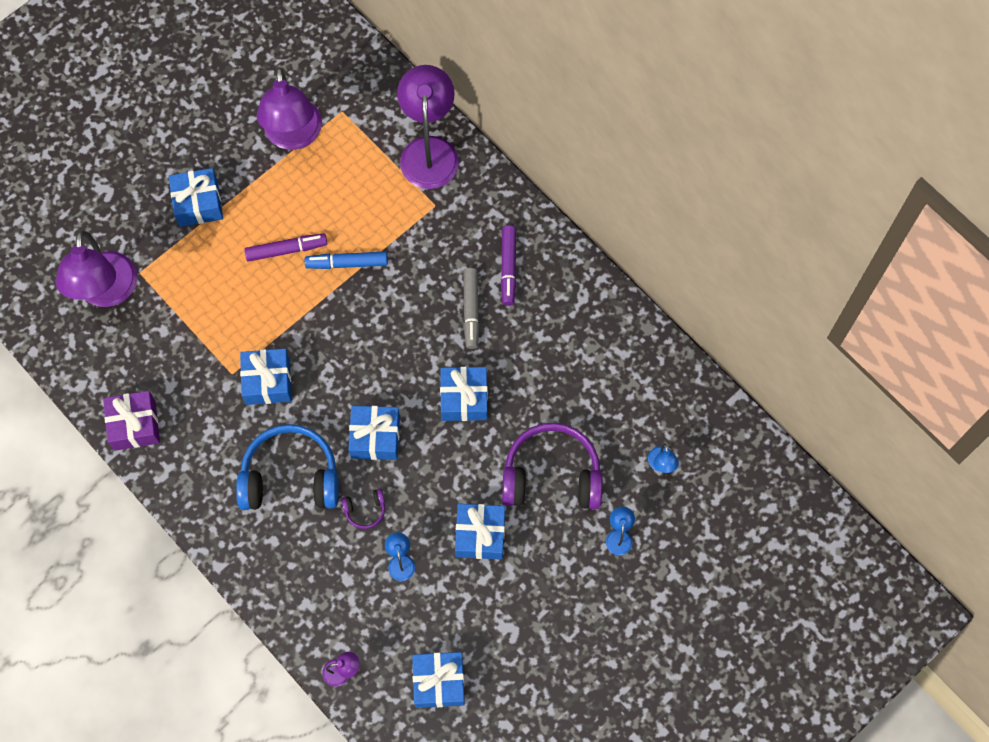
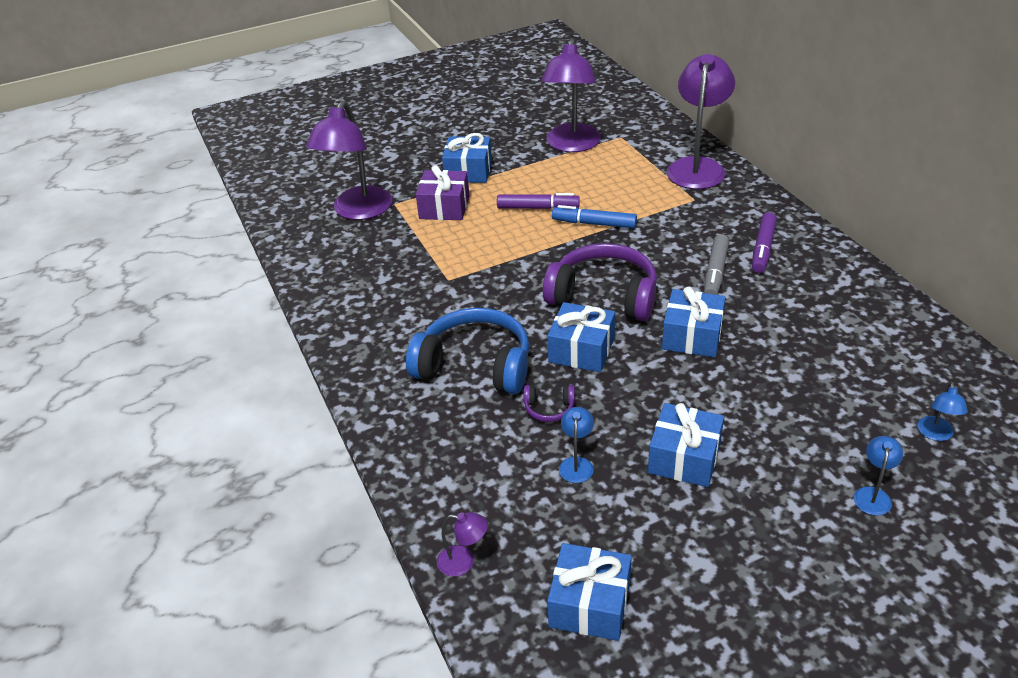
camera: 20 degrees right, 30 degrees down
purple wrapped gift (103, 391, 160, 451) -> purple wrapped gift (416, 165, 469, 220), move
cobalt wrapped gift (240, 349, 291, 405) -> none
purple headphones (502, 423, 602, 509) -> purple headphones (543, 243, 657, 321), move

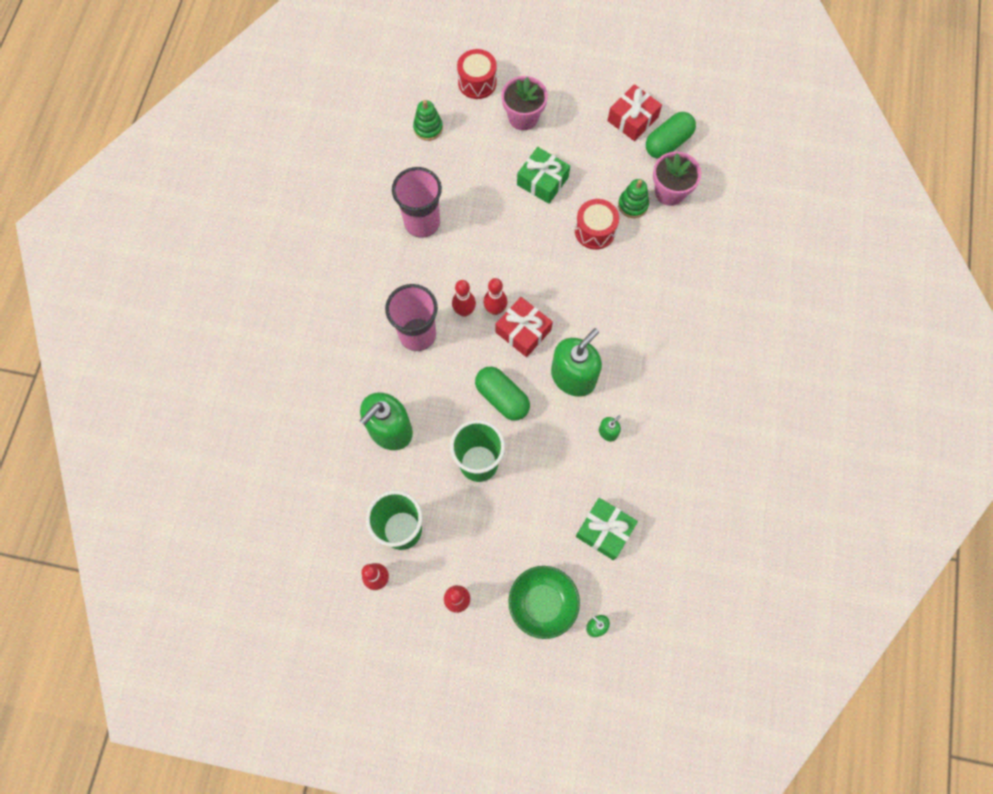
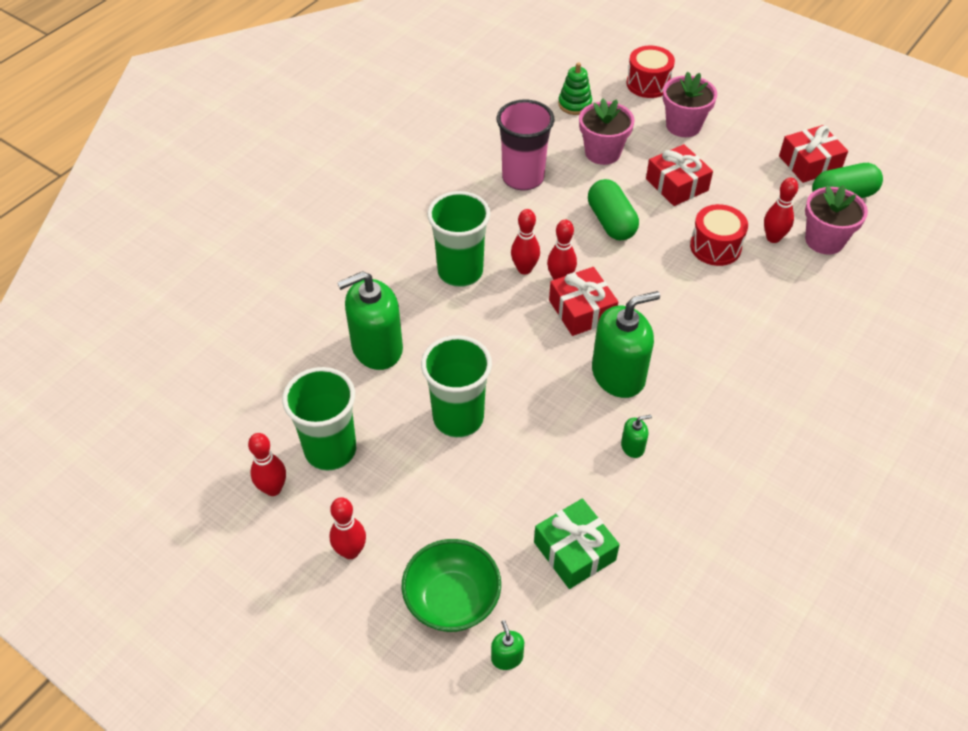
camera: 25 degrees right, 20 degrees down
rosy tumbler (385, 284, 438, 351) -> green tumbler (427, 191, 490, 287)
green pill shape (475, 367, 530, 421) -> green pill shape (588, 179, 639, 240), move
green wrapped gift (517, 147, 570, 204) -> red wrapped gift (646, 144, 713, 206)
green ring stacker (618, 179, 649, 218) -> red skittle (764, 178, 798, 243)
none -> rosy potted plant (579, 98, 635, 165)

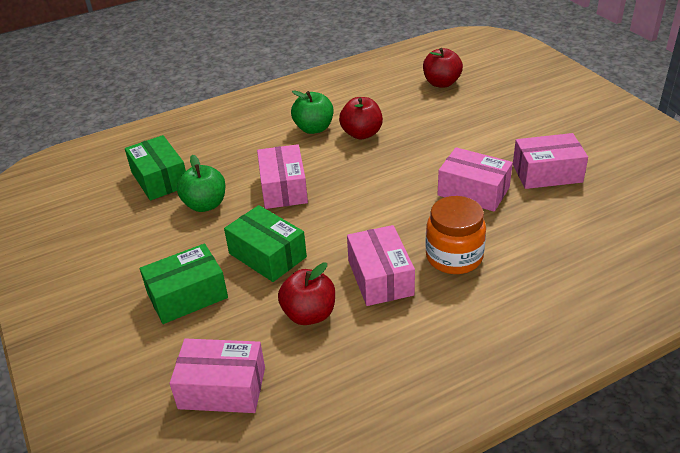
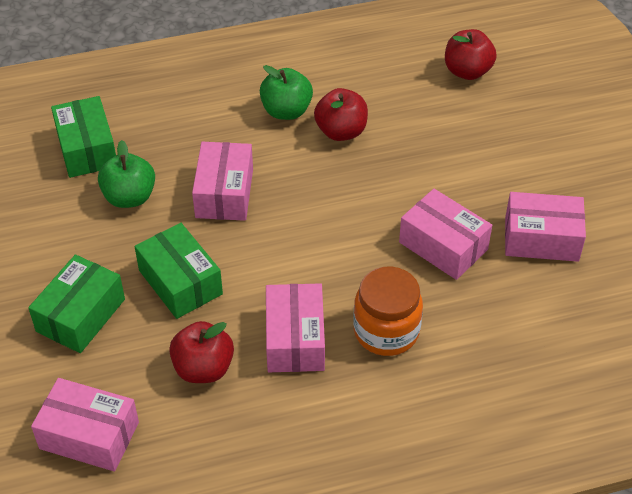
camera: 10 degrees right, 10 degrees up
green package (140, 243, 228, 324) -> green package (28, 254, 125, 353), 45 degrees counterclockwise

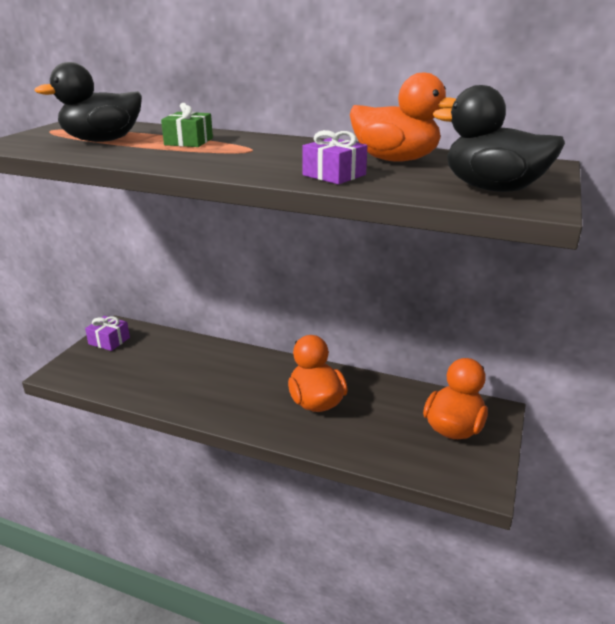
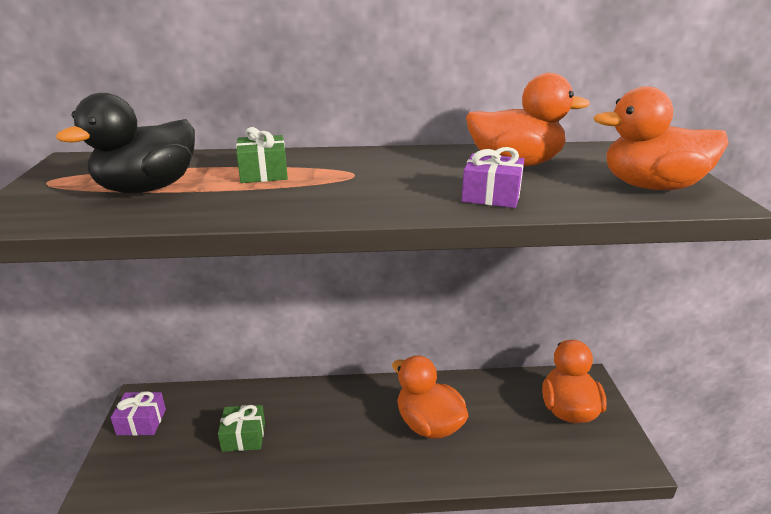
camera: 25 degrees left, 0 degrees up
black rubber duck (433, 85, 565, 192) -> bright orange rubber duck (594, 86, 729, 190)
none -> green wrapped gift (218, 405, 265, 452)

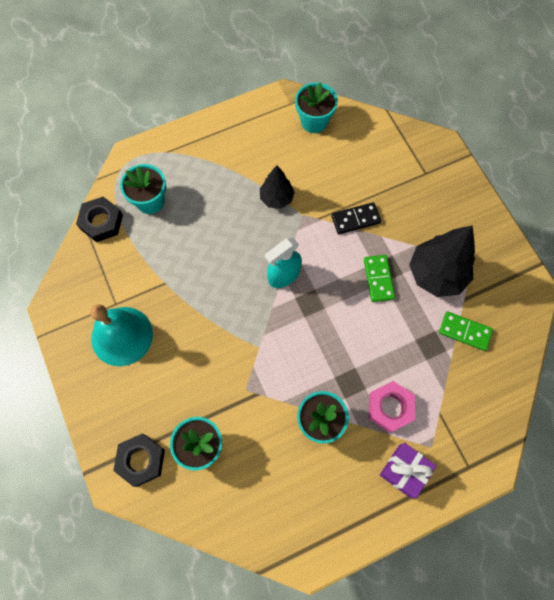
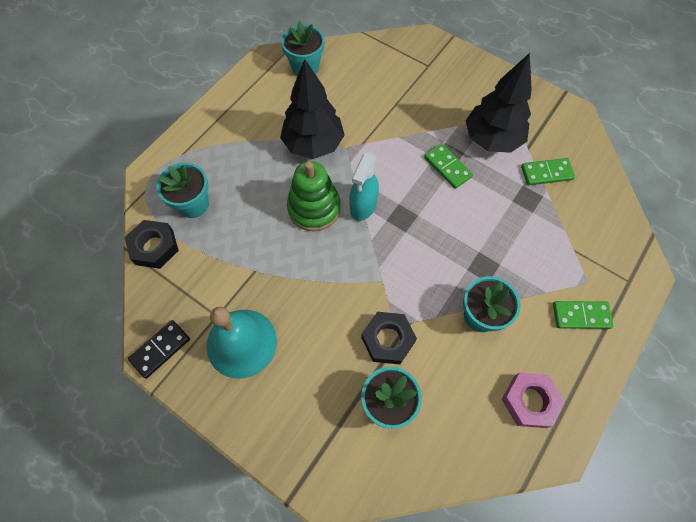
camera: 30 degrees left, 5 degrees down
black hex nut (113, 434, 165, 487) -> black hex nut (361, 312, 417, 364), move
black toy tree (260, 165, 295, 209) -> black toy tree (280, 59, 345, 159), x1.71
black domino (331, 202, 381, 234) -> black domino (128, 320, 190, 379), move
rosy hex nut (369, 381, 415, 433) -> rosy hex nut (502, 373, 565, 428), move
purple wrapped gift (380, 443, 437, 498) -> green domino (553, 301, 614, 329)
none -> green ring stacker (287, 161, 341, 231)

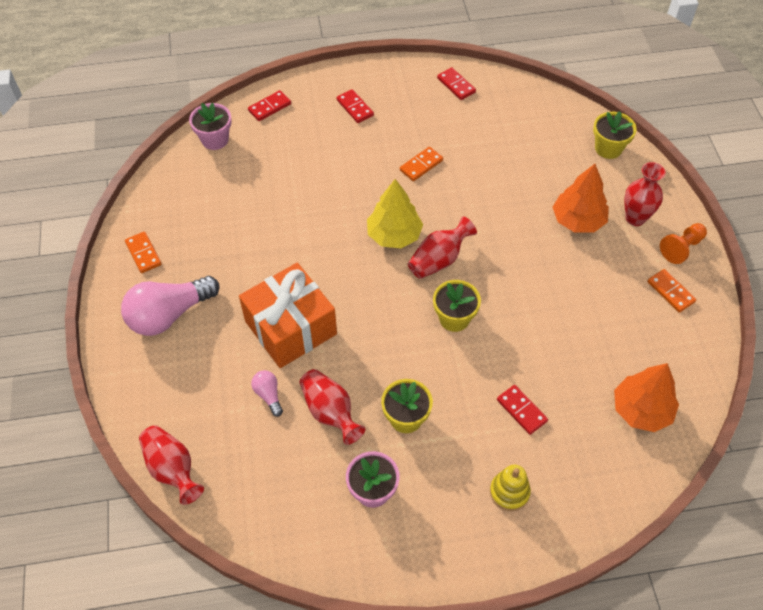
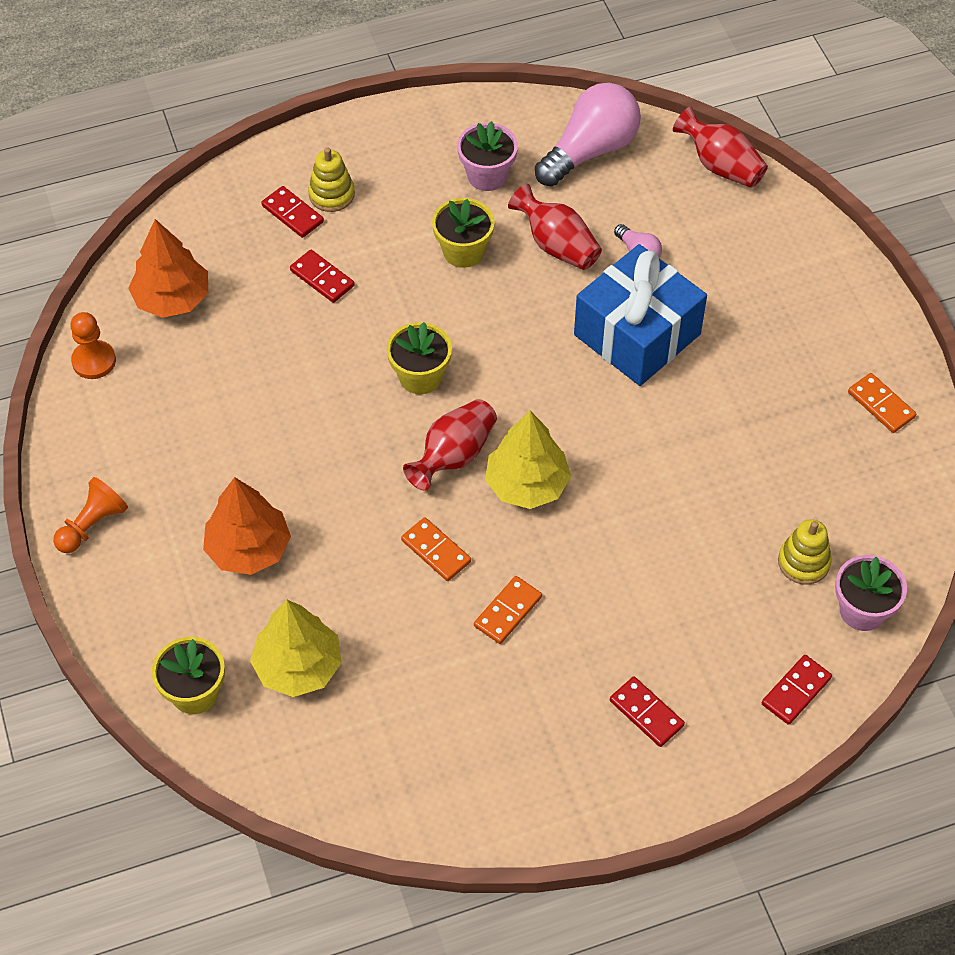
camera: 170 degrees right, 0 degrees up
rosy lightbulb (121, 276, 219, 336) -> rosy lightbulb (535, 83, 641, 187), move
bright orange wrapped gift (239, 263, 337, 368) -> cobalt wrapped gift (574, 244, 707, 386)
red domino (437, 67, 476, 100) -> red domino (261, 186, 324, 238), move
red vase (624, 162, 666, 226) -> none
bright orange domino (647, 269, 696, 313) -> bright orange domino (401, 517, 471, 581), move
none -> bright orange pawn (70, 312, 116, 379)
none -> bright yellow toy tree (250, 600, 342, 697)
none -> bright yellow ring stacker (778, 519, 832, 584)

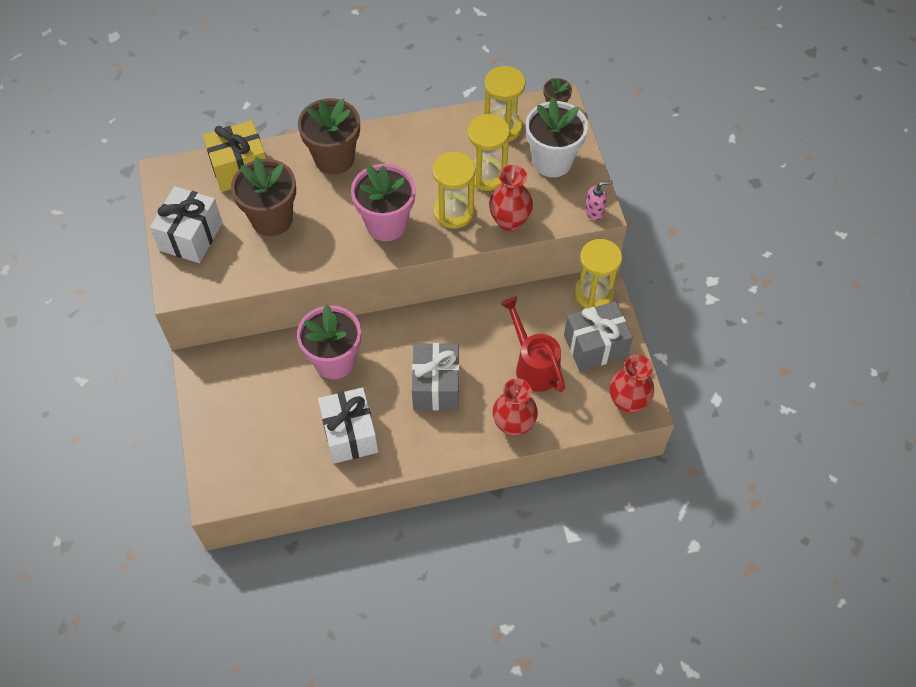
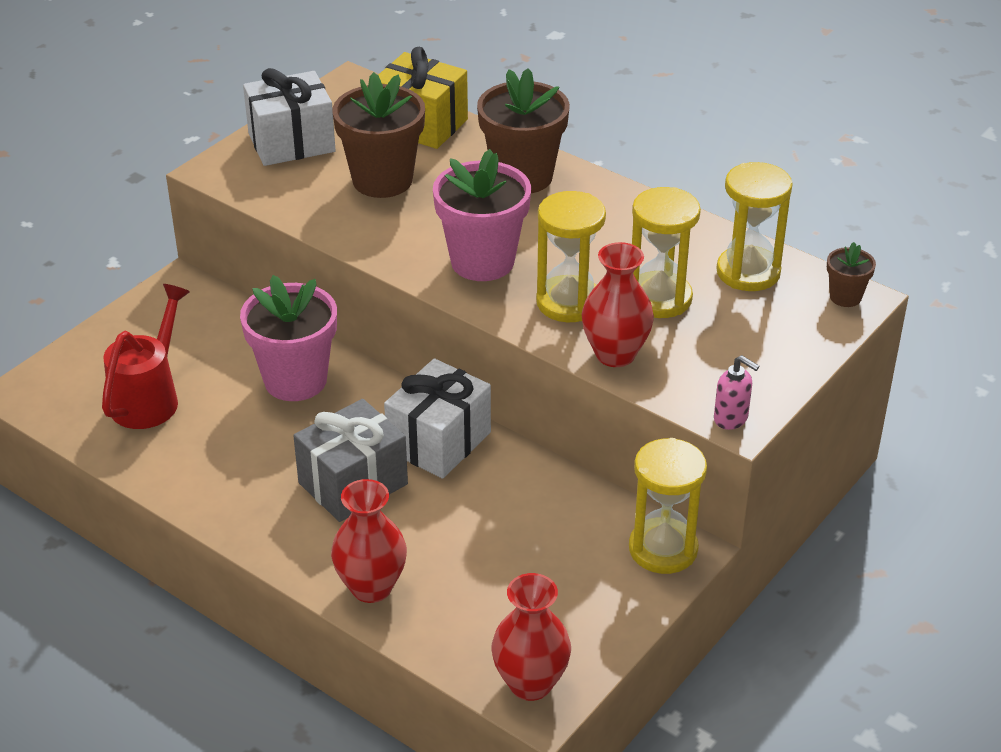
camera: 50 degrees right, 20 degrees down
pure white wrapped gift (318, 387, 378, 464) -> pure white wrapped gift (384, 358, 491, 479), move
red sprinkling can (500, 297, 565, 392) -> red sprinkling can (102, 284, 190, 429), move
pure white potted plant (526, 97, 588, 177) -> none
ash-grey wrapped gift (564, 301, 633, 372) -> none

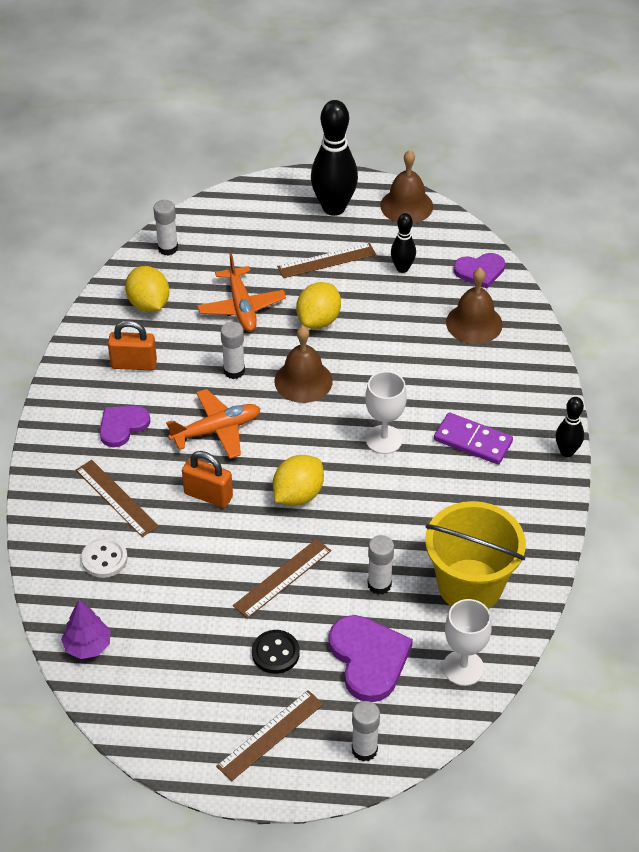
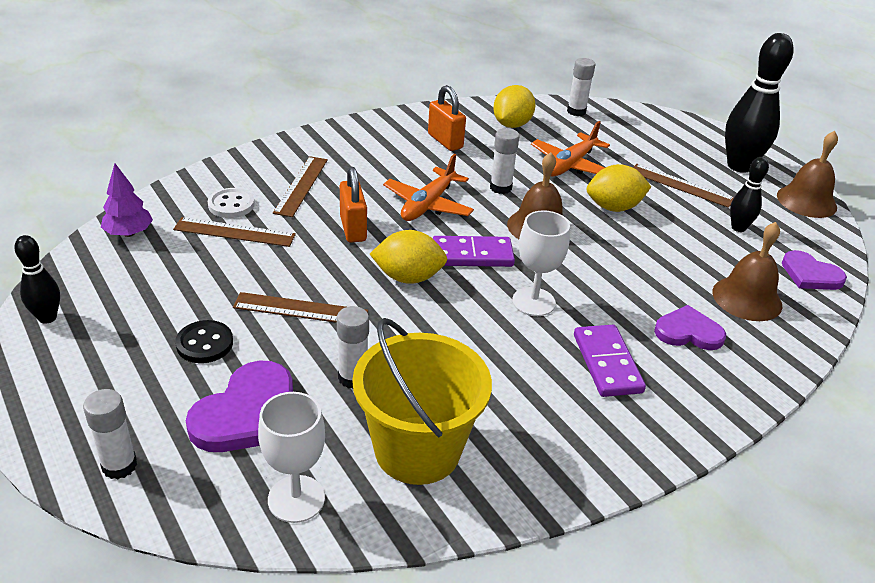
camera: 50 degrees right, 10 degrees down
purple love heart (99, 406, 151, 447) -> purple love heart (654, 305, 726, 350), move
bright orange plane (166, 389, 261, 459) -> bright orange plane (383, 154, 474, 221), 90 degrees clockwise
dark brown straightedge (216, 690, 323, 781) -> dark brown straightedge (173, 217, 296, 247), move
black skittle (556, 397, 584, 457) -> black skittle (14, 235, 60, 324), move
none -> purple domino (433, 236, 515, 267)

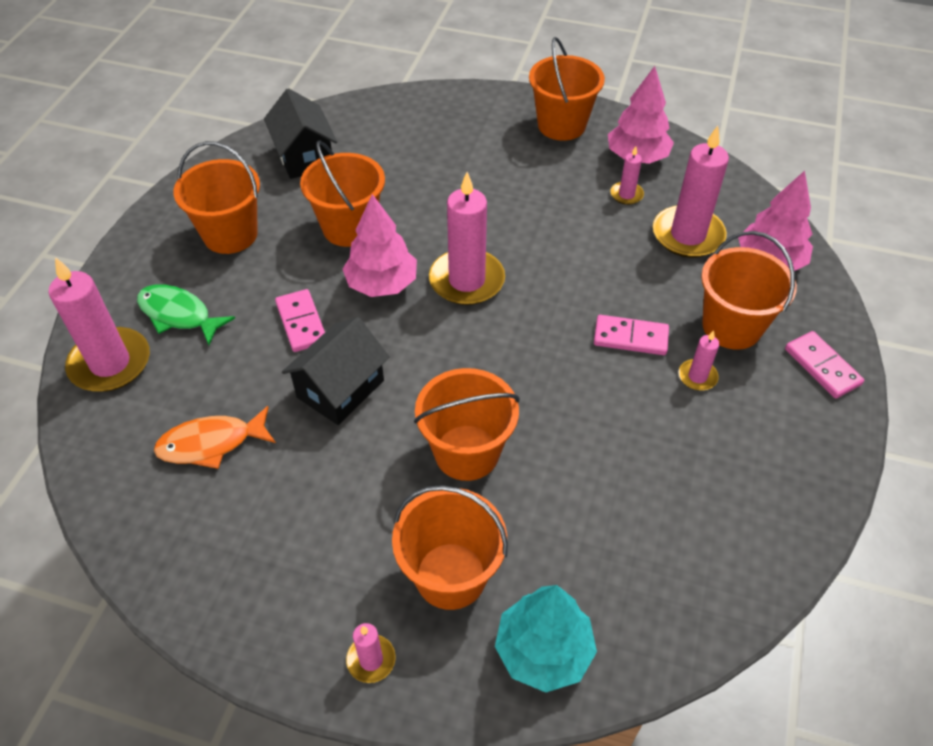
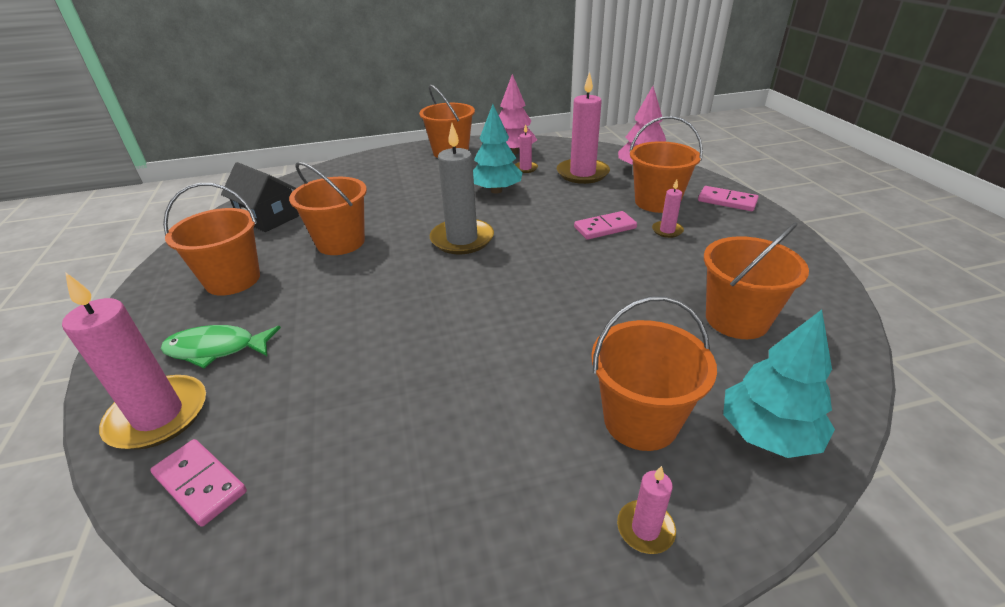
camera: 30 degrees left, 15 degrees down
bright orange toy fish (154, 406, 276, 469) -> none
rosy domino (275, 289, 325, 352) -> rosy domino (150, 439, 247, 527), move
black cottage (282, 317, 390, 425) -> none
rosy toy tree (343, 194, 417, 297) -> none
bright orange sand bucket (414, 368, 520, 481) -> bright orange sand bucket (704, 222, 809, 339), move
rosy pillar candle (429, 172, 505, 305) -> ash-grey pillar candle (430, 123, 494, 254)
none -> turquoise toy tree (473, 104, 522, 194)

